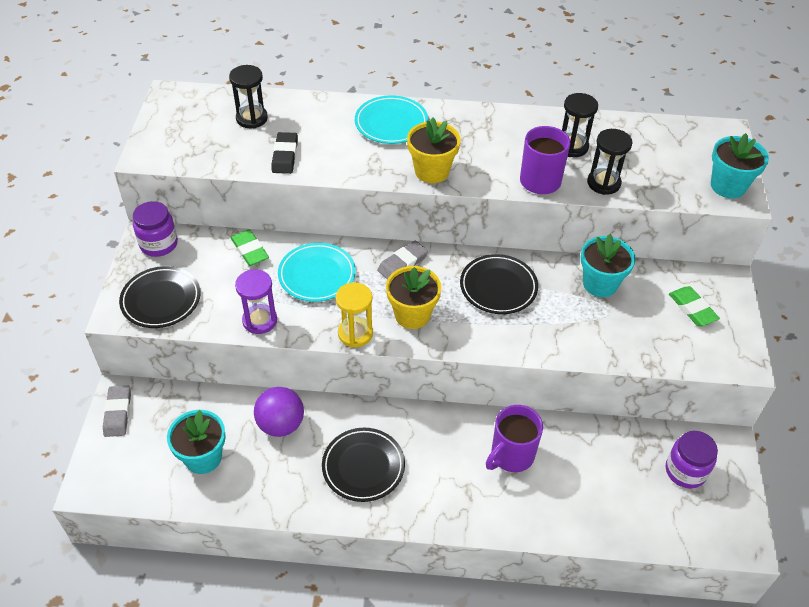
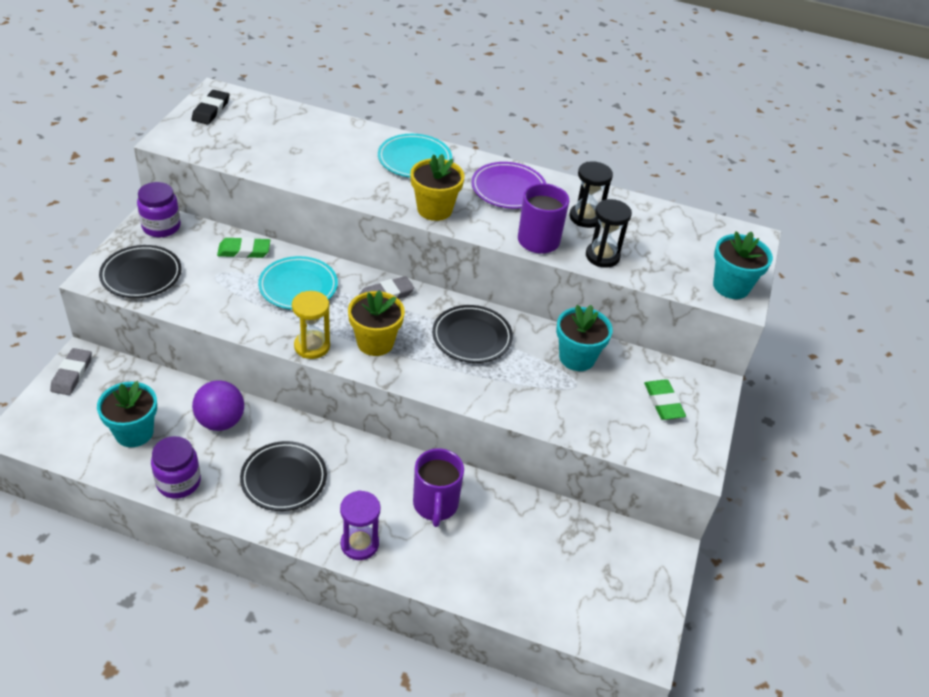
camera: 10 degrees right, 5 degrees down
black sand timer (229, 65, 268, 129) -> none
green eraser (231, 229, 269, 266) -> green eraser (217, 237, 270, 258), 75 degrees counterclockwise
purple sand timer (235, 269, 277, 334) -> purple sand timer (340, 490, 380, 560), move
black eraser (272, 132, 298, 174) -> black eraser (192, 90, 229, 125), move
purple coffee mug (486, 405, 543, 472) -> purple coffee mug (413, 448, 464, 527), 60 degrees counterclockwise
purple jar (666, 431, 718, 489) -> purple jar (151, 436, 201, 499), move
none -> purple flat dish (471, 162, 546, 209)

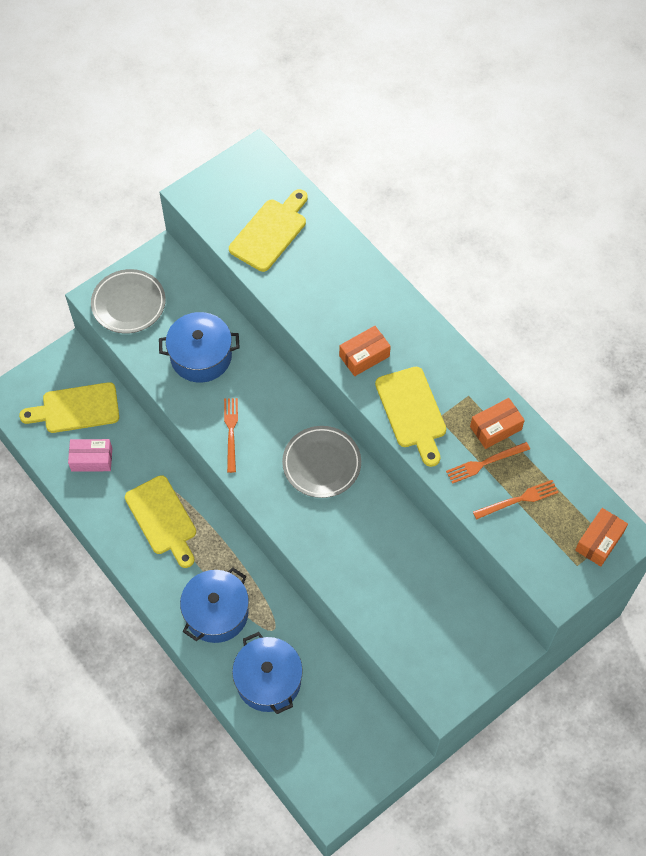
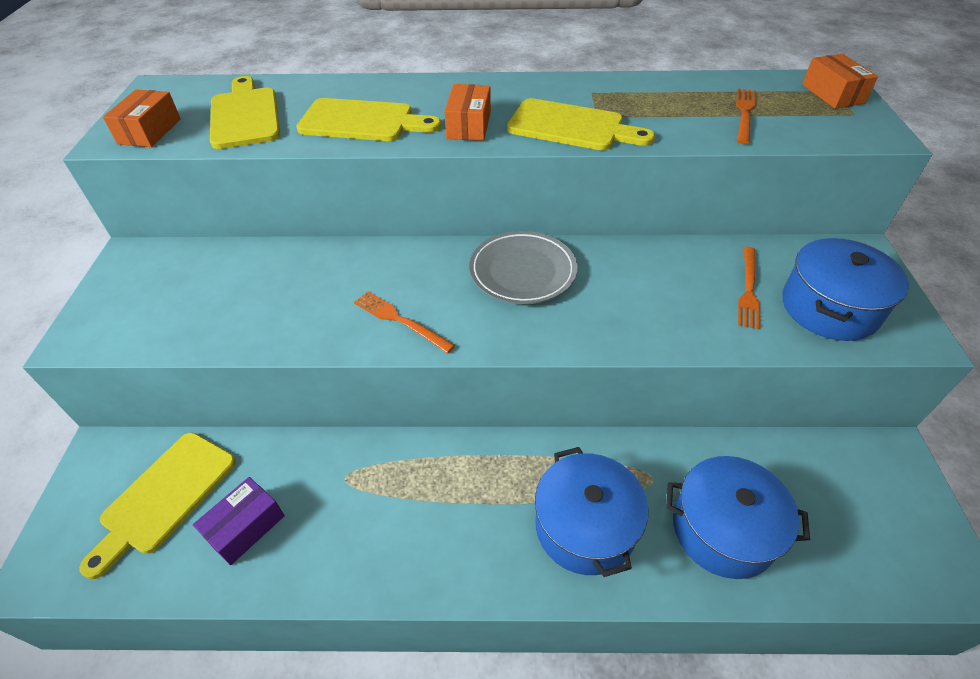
camera: 50 degrees left, 15 degrees down
rosy package (68, 439, 112, 472) -> purple package (193, 477, 285, 565)
ash-grey flat dish (91, 269, 166, 334) -> none
bright yellow bread board (125, 475, 196, 568) -> bright yellow bread board (296, 98, 441, 141), move
cobalt pot (159, 312, 240, 383) -> cobalt pot (782, 238, 909, 341), move
bright orange fork (446, 442, 530, 484) -> bright orange fork (738, 247, 760, 330), move
bright orange package (470, 398, 525, 449) -> bright orange package (103, 89, 181, 147), move

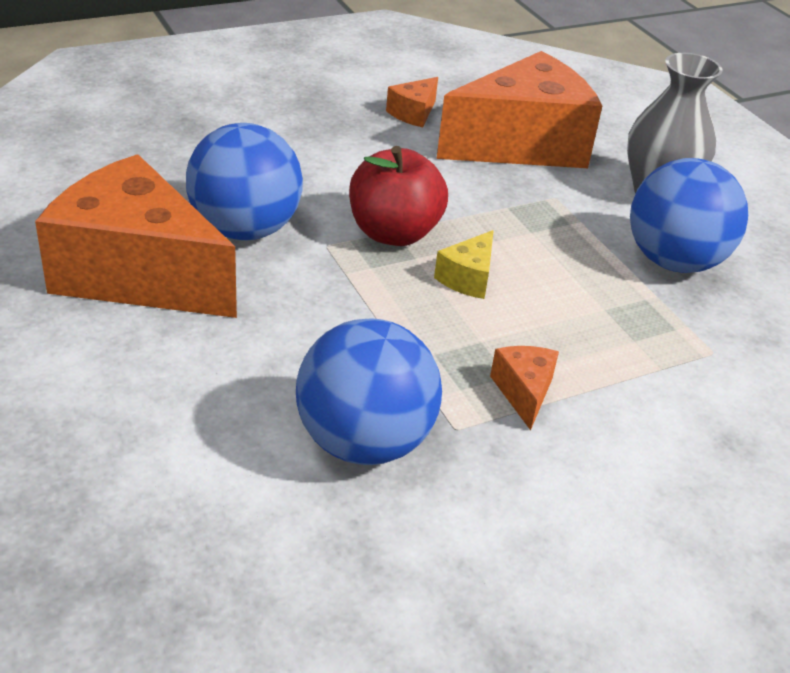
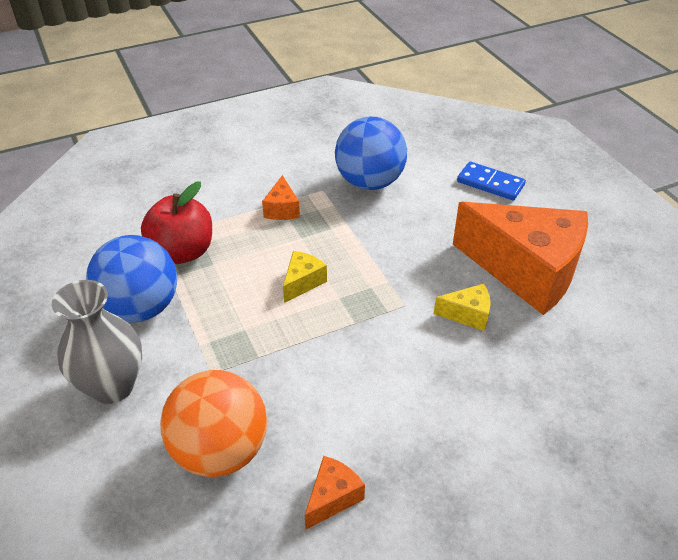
camera: 175 degrees left, 5 degrees up
cobalt ball (186, 123, 303, 240) -> bright yellow cheese wedge (434, 284, 490, 331)
red toy apple (349, 146, 448, 246) -> red toy apple (141, 181, 212, 264), move
bright orange cheese wedge (437, 51, 602, 168) -> bright orange ball (160, 370, 267, 477)
none -> cobalt domino (457, 162, 526, 200)

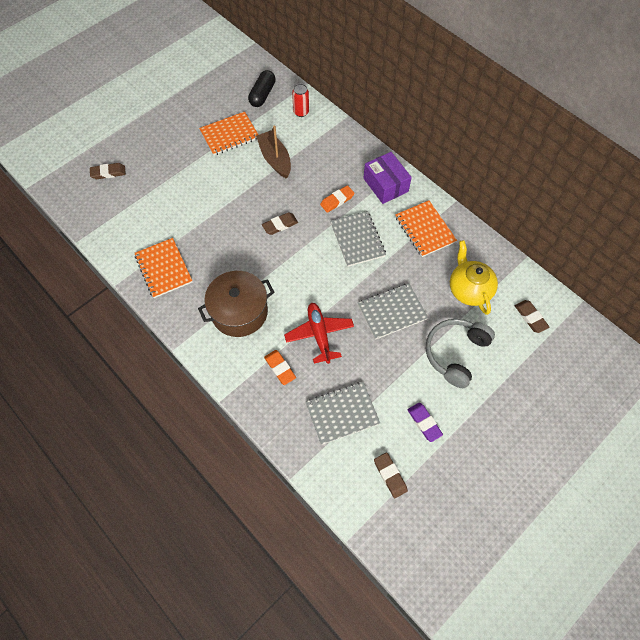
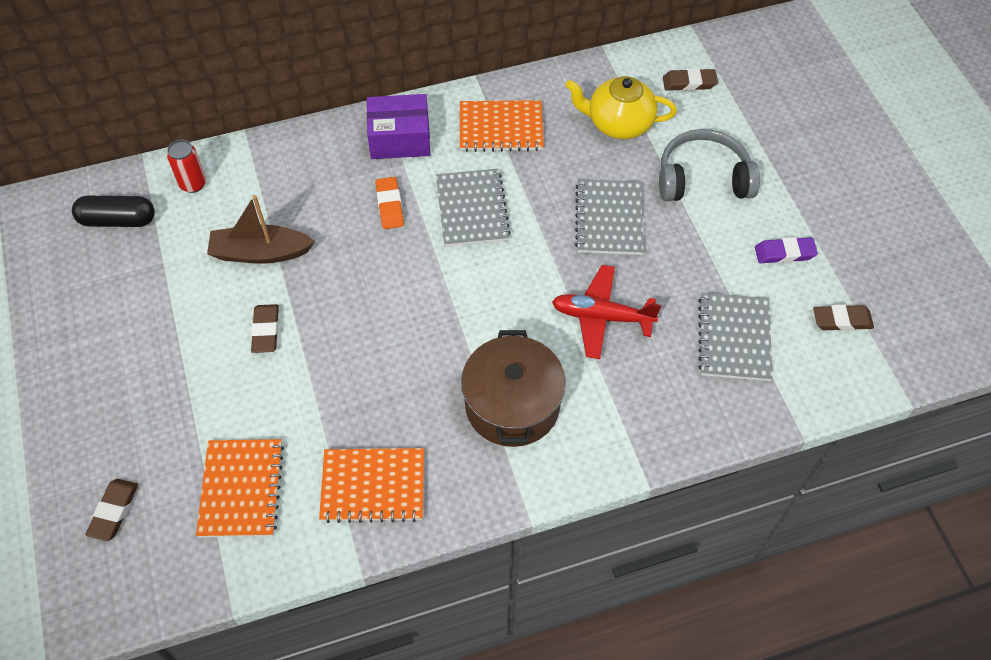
camera: 65 degrees left, 5 degrees down
bright orange notepad (199, 111, 258, 155) -> bright orange notepad (196, 439, 284, 537), move
black pill shape (248, 70, 276, 107) -> black pill shape (72, 196, 155, 227), 45 degrees counterclockwise
dark brown eraser (262, 212, 298, 235) -> dark brown eraser (251, 304, 279, 353), move
bright orange eraser (264, 350, 296, 385) -> none
ash-grey notepad (330, 211, 386, 267) -> ash-grey notepad (436, 169, 511, 247), 75 degrees clockwise
ash-grey headphones (426, 319, 495, 388) -> ash-grey headphones (659, 129, 760, 201), 120 degrees clockwise

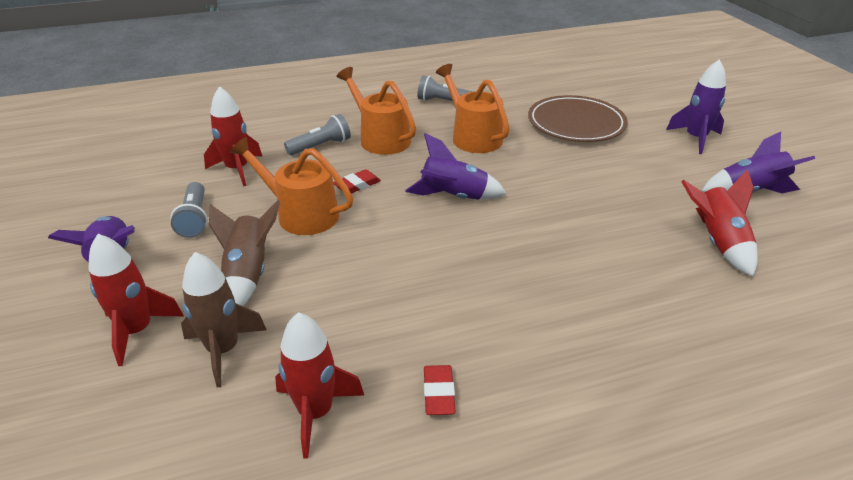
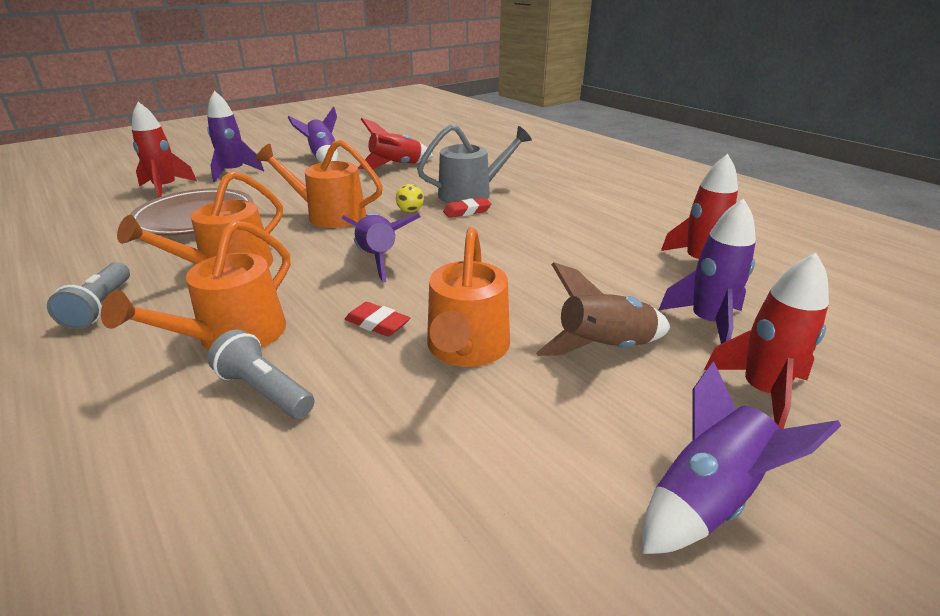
camera: 110 degrees left, 5 degrees down
ash-grey torch (170, 182, 208, 238) -> none
dark brown rocket (181, 252, 267, 388) -> purple rocket (659, 198, 756, 344)
red rocket (204, 86, 262, 186) -> red rocket (132, 102, 197, 198), move
red eraser (424, 365, 456, 415) -> red eraser (443, 197, 492, 218), move
none -> bright orange sprinkling can (255, 140, 383, 228)
none -> bright yellow ball (396, 184, 424, 213)
none -> ash-grey sprinkling can (417, 124, 532, 203)

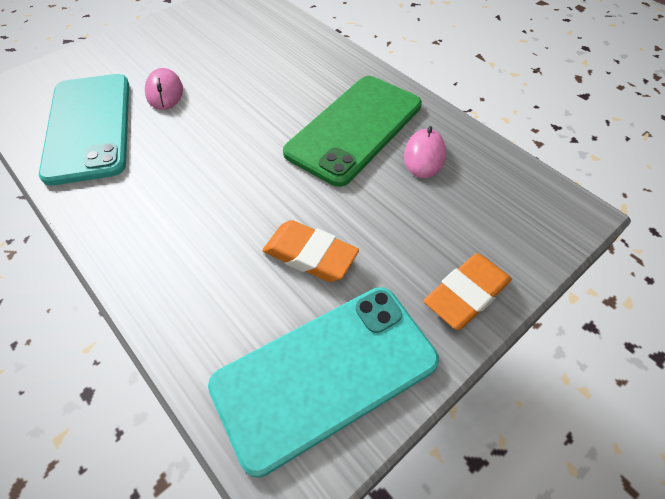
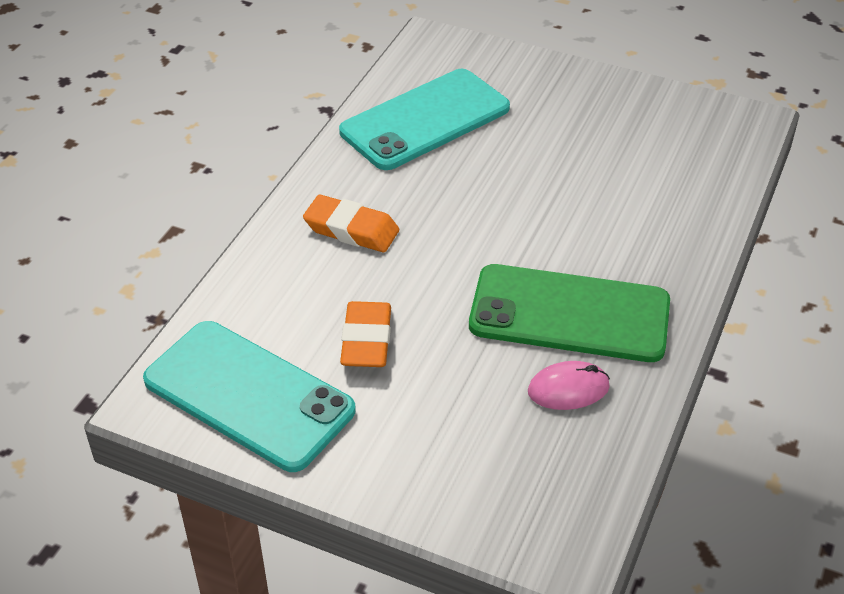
camera: 65 degrees right, 10 degrees down
rosy mouse (145, 68, 183, 110) -> none
bright orange eraser (424, 253, 512, 330) -> bright orange eraser (303, 195, 399, 252), move

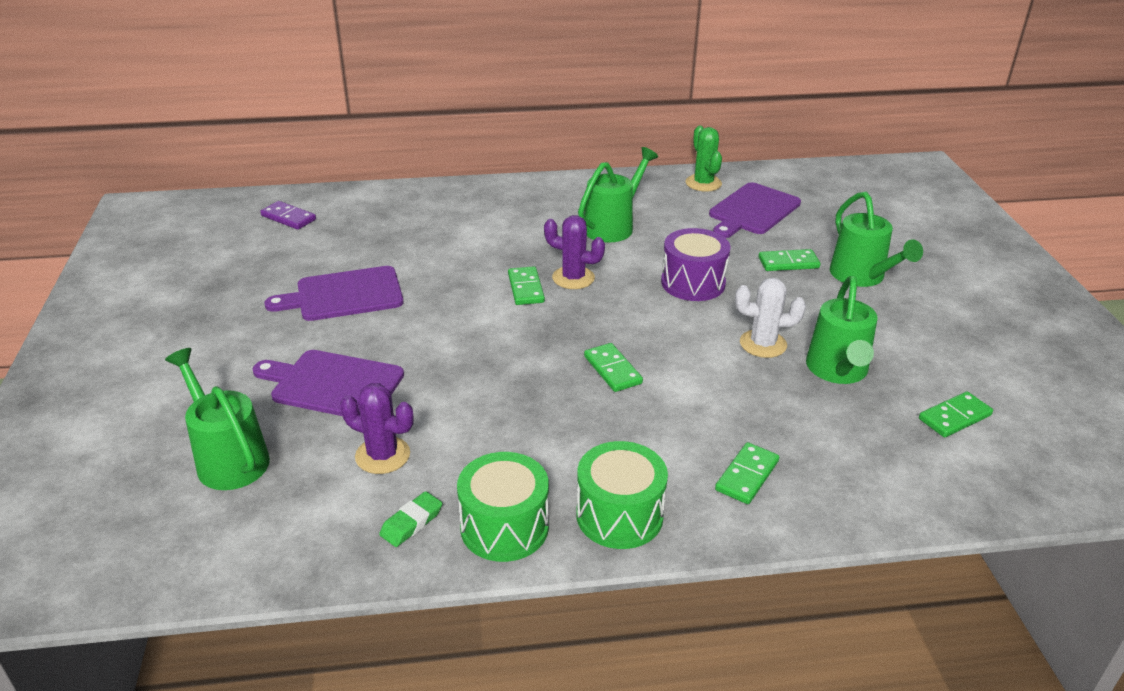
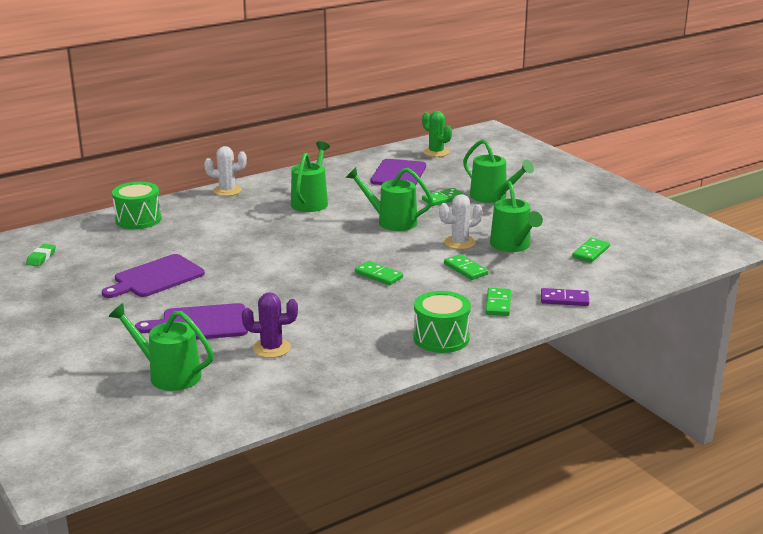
camera: 25 degrees left, 10 degrees down
purple domino (260, 201, 316, 230) -> purple domino (541, 288, 589, 306), move
green eraser (379, 491, 442, 547) -> green eraser (26, 244, 56, 266), move
green drum (457, 452, 549, 562) -> green drum (112, 182, 162, 229), move
green domino (508, 266, 545, 305) -> green domino (444, 254, 488, 280), move
purple saguaro cactus (544, 215, 605, 289) -> none
purple drum (661, 228, 730, 301) -> green sprinkling can (346, 167, 433, 231)
green saguaro cactus (686, 126, 722, 192) -> green saguaro cactus (422, 111, 452, 157), move
none -> pure white saguaro cactus (204, 146, 247, 196)

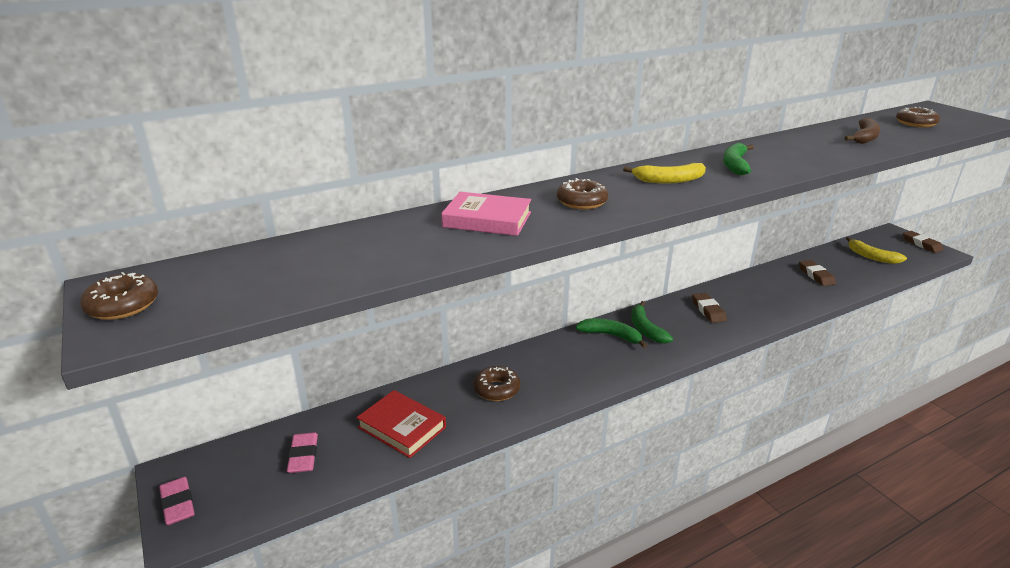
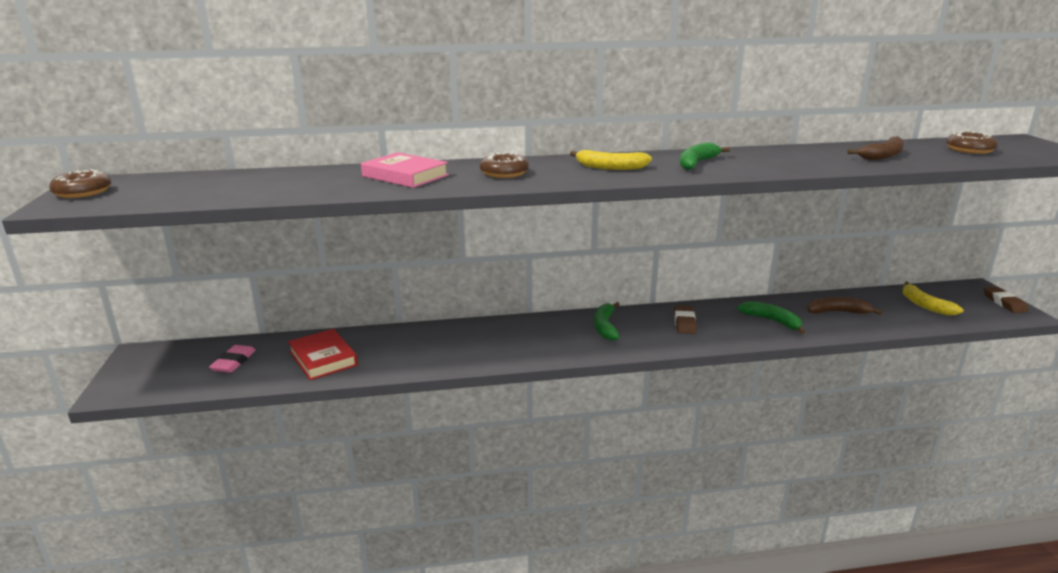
camera: 20 degrees right, 5 degrees down
rosy eraser (159, 477, 195, 525) -> none
dark brown doughnut (473, 366, 520, 401) -> none
green banana (576, 318, 647, 348) -> green banana (737, 301, 805, 334), move
dark brown eraser (799, 260, 836, 286) -> dark brown banana (807, 297, 882, 315)

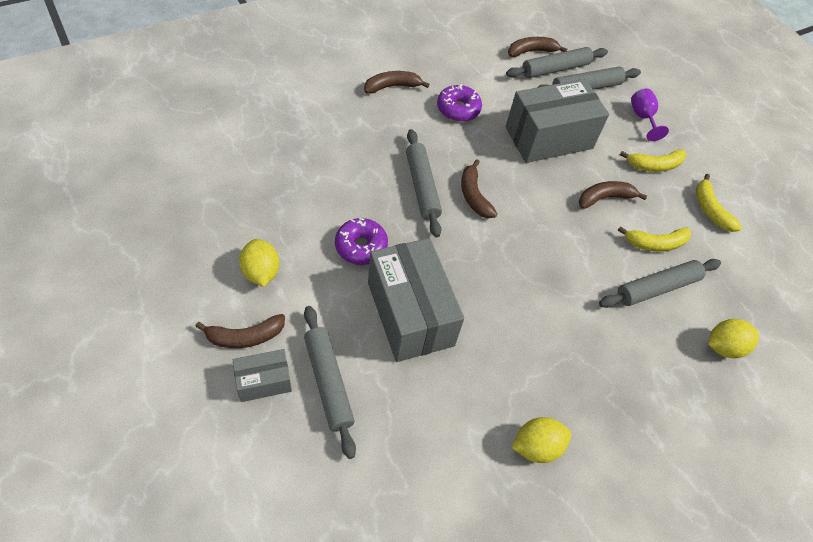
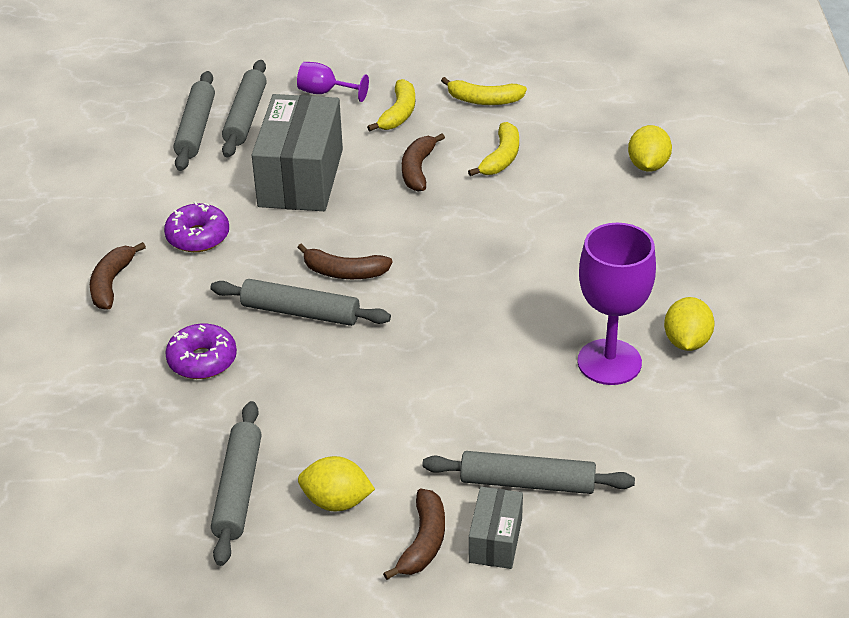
camera: 55 degrees left, 15 degrees down
purple doughnut (335, 218, 388, 265) -> purple doughnut (165, 323, 237, 379), move
ash-grey package (368, 238, 464, 362) -> none
dark brown banana (508, 37, 567, 57) -> none
ash-grey rolling pin (599, 259, 721, 308) -> ash-grey rolling pin (211, 401, 262, 566), move
none -> purple goblet (577, 223, 656, 385)

